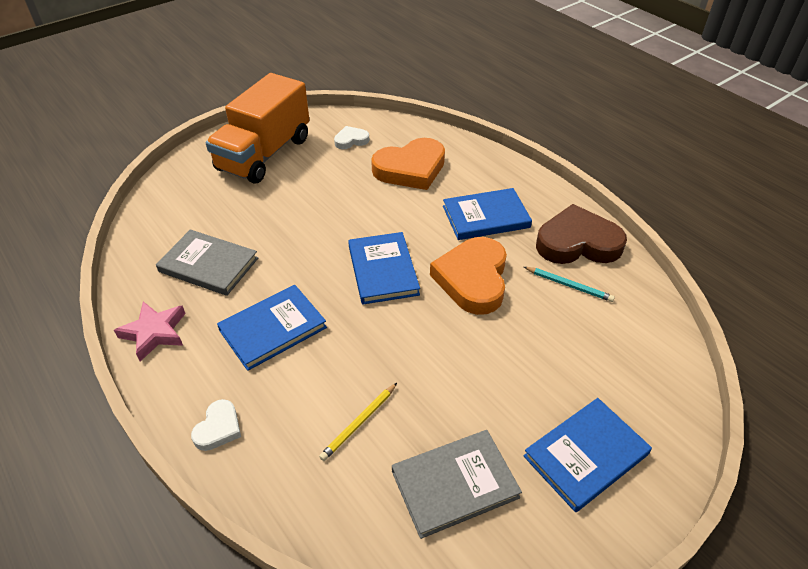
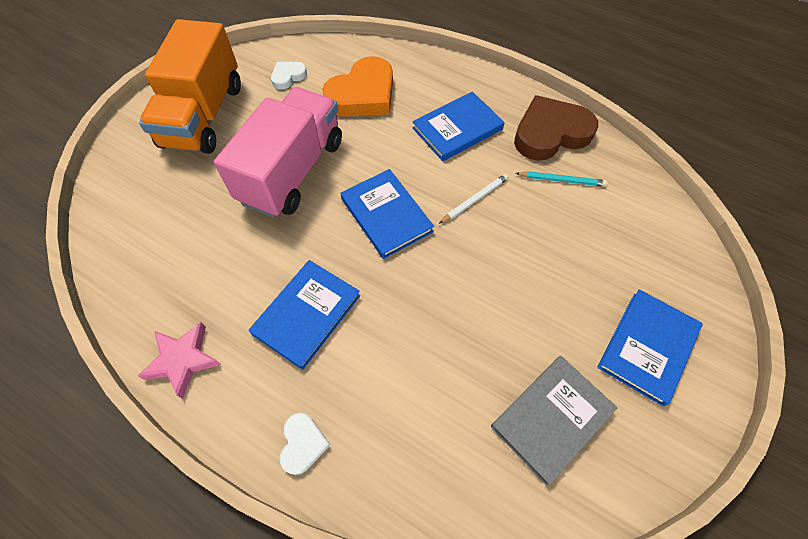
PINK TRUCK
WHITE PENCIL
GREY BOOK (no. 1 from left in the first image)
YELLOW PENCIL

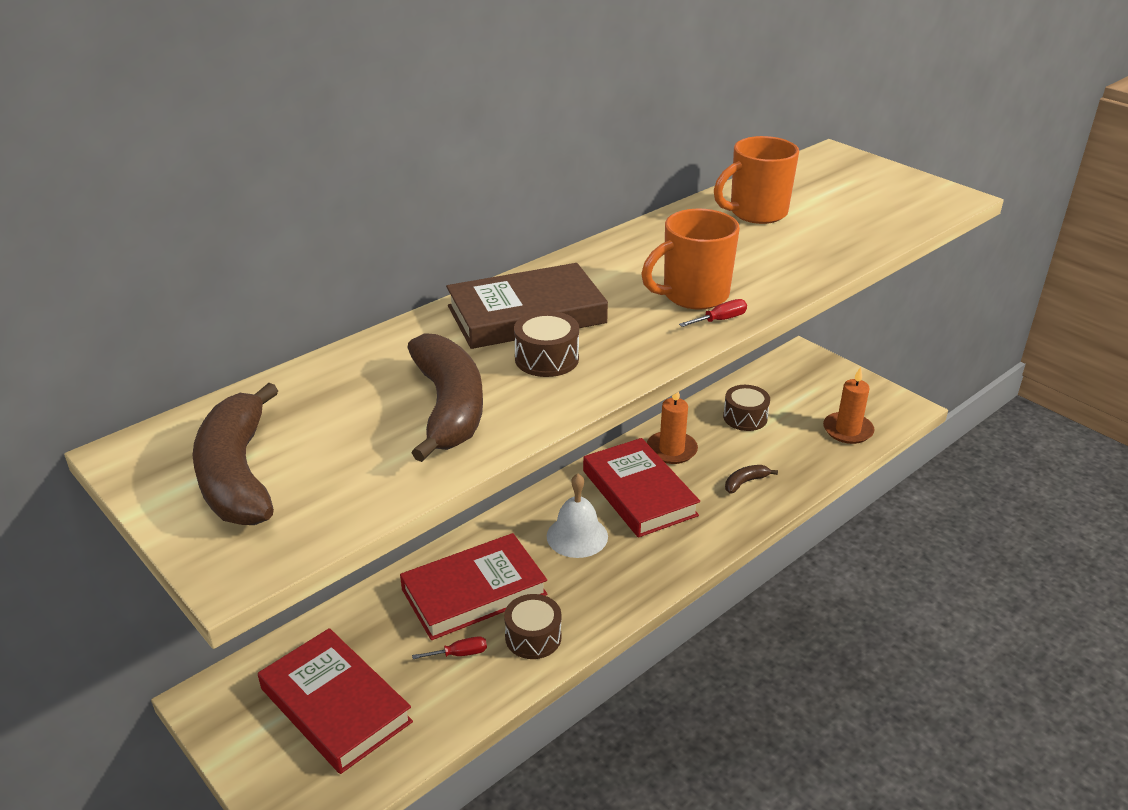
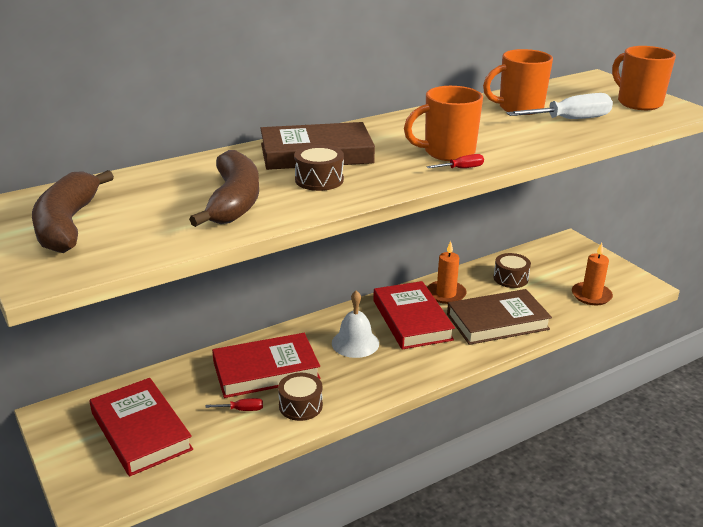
BROWN BOOK (no. 2 from left)
WHITE SCREWDRIVER
ORANGE MUG (no. 3 from left)

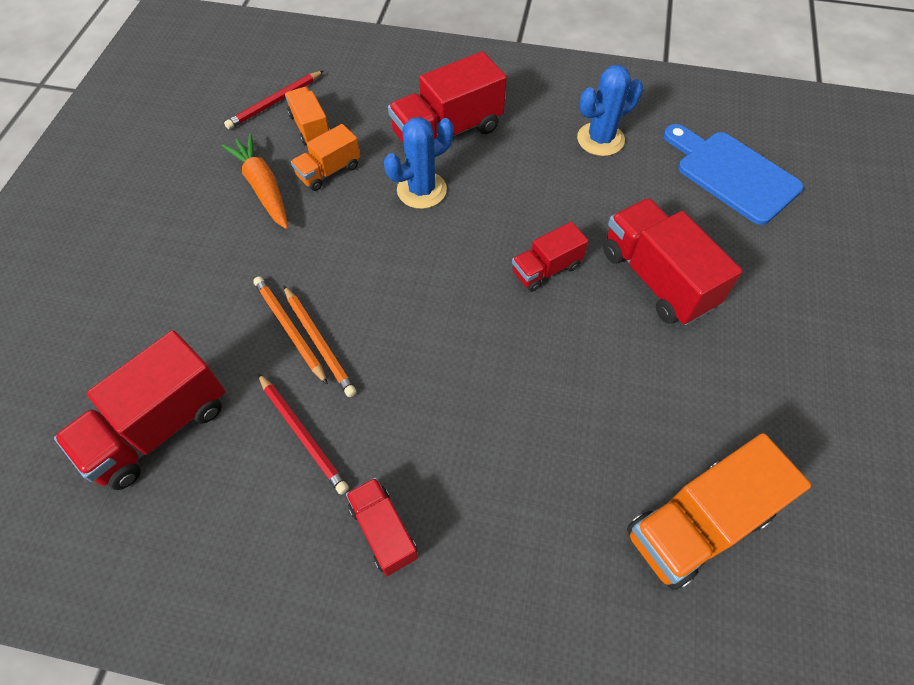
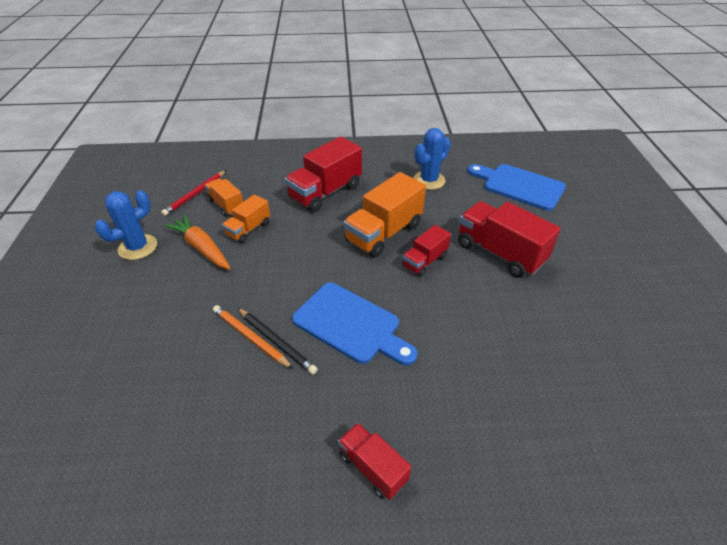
BLUE CACTUS (no. 1 from left)
BLACK PENCIL
BLUE CUTTING BOARD (no. 1 from left)
ORANGE TRUCK (no. 3 from left)
RED TRUCK (no. 1 from left in the first image)
RED PENCIL (no. 2 from left in the first image)

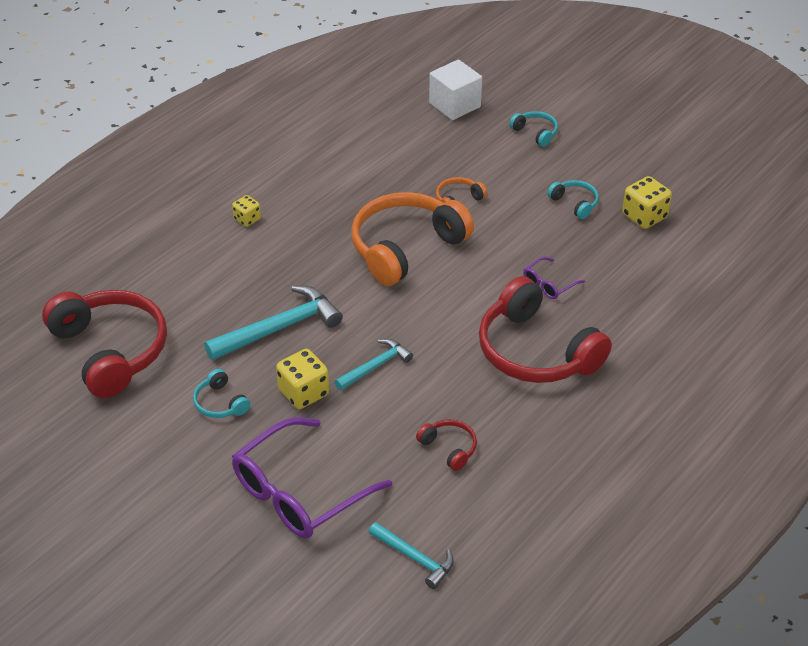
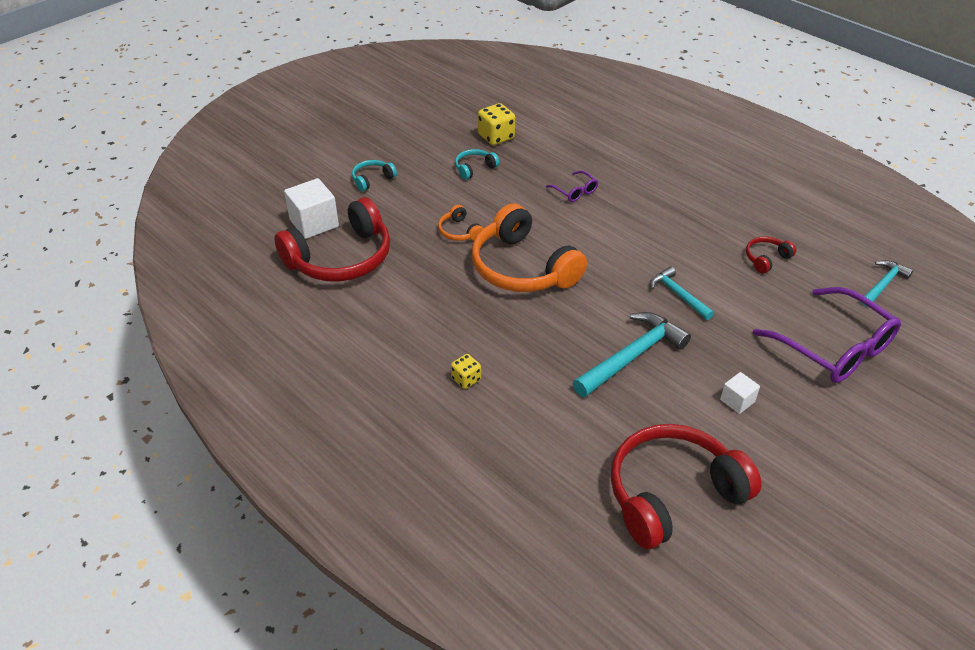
RED HEADPHONES (no. 1 from left)
TURQUOISE HAMMER (no. 1 from left)
WHITE CUBE (no. 2 from left)
YELLOW DICE (no. 2 from left in the first image)

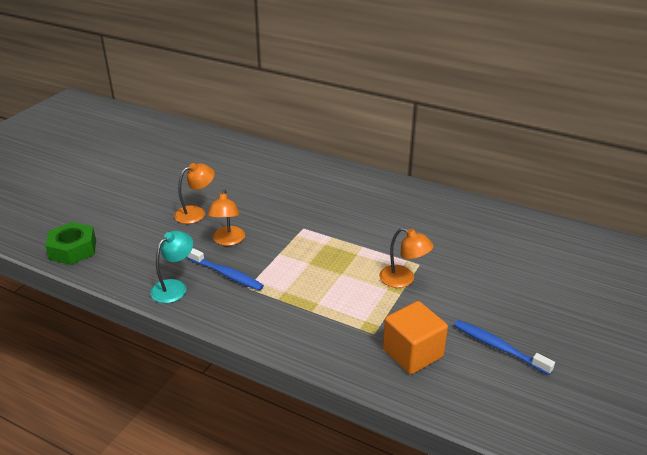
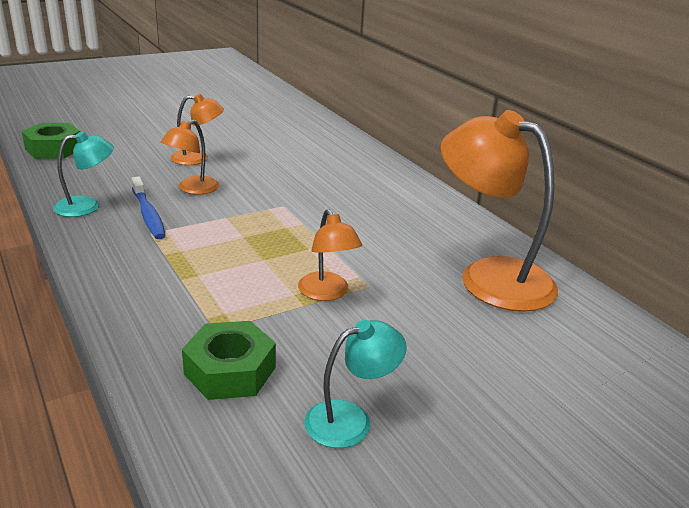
GREEN NUT (no. 2 from left)
TURQUOISE LAMP (no. 2 from left)
ORANGE LAMP (no. 4 from left)

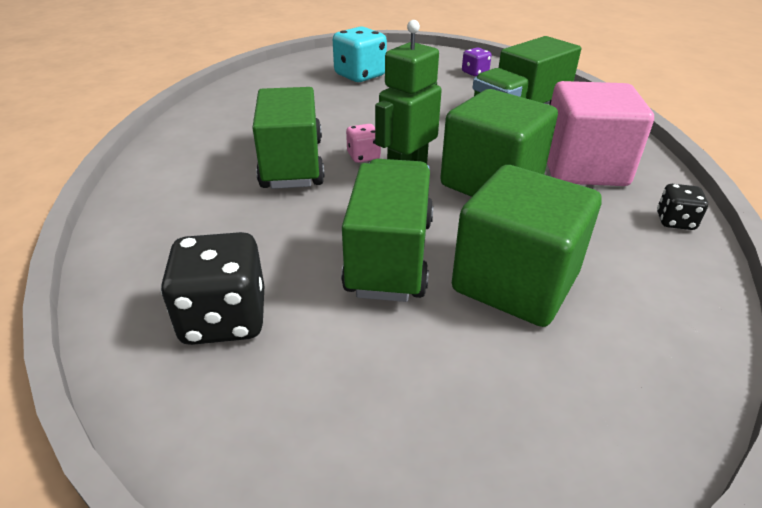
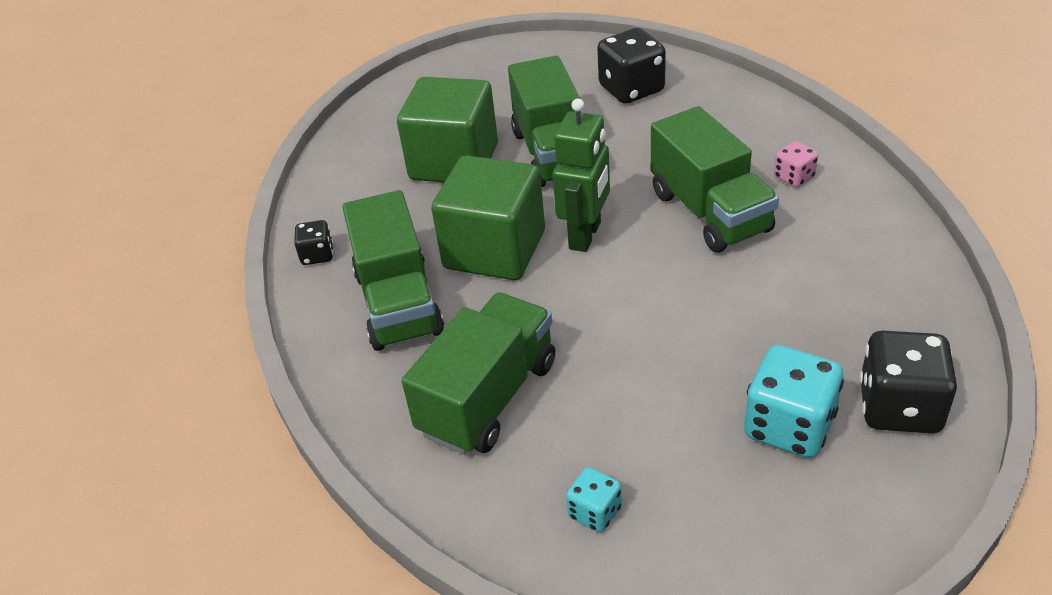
GREEN TRUCK (no. 1 from left)
TURQUOISE DICE (no. 1 from left)
PINK DICE
BLACK DICE (no. 3 from left)

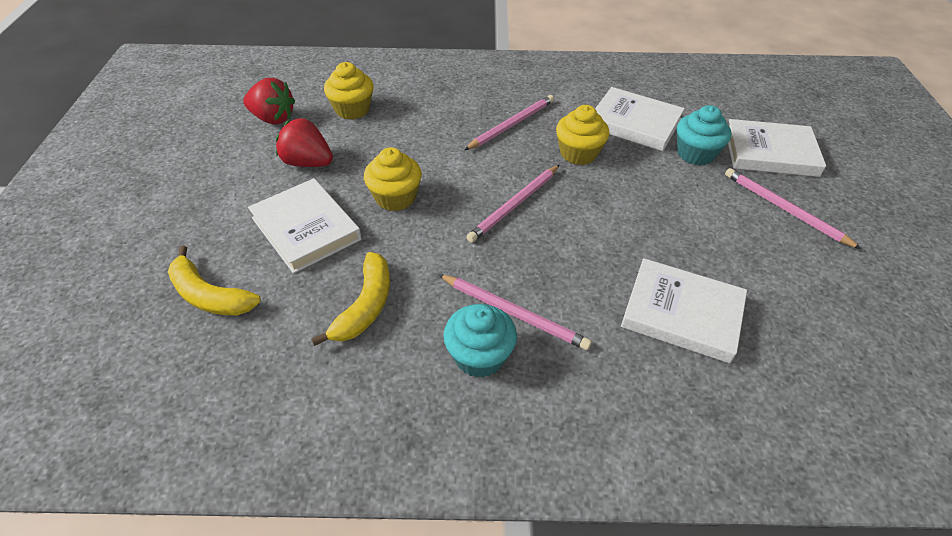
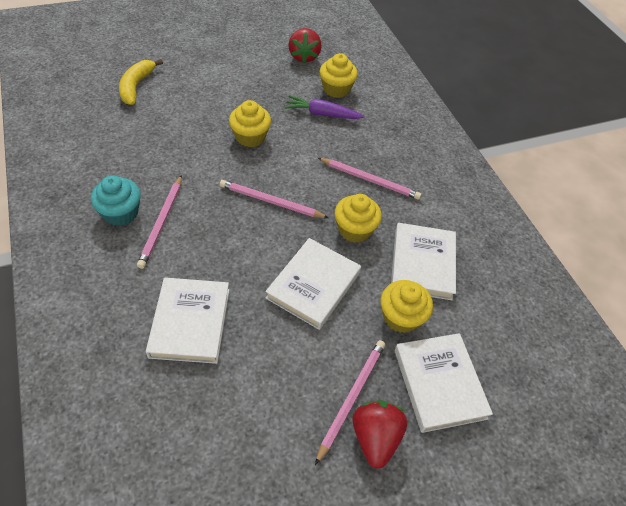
WHITE BOOK (no. 2 from left)
PURPLE CARROT
RED STRAWBERRY (no. 2 from left)
YELLOW CUPCAKE (no. 4 from left)
YELLOW BANANA (no. 2 from left in the first image)

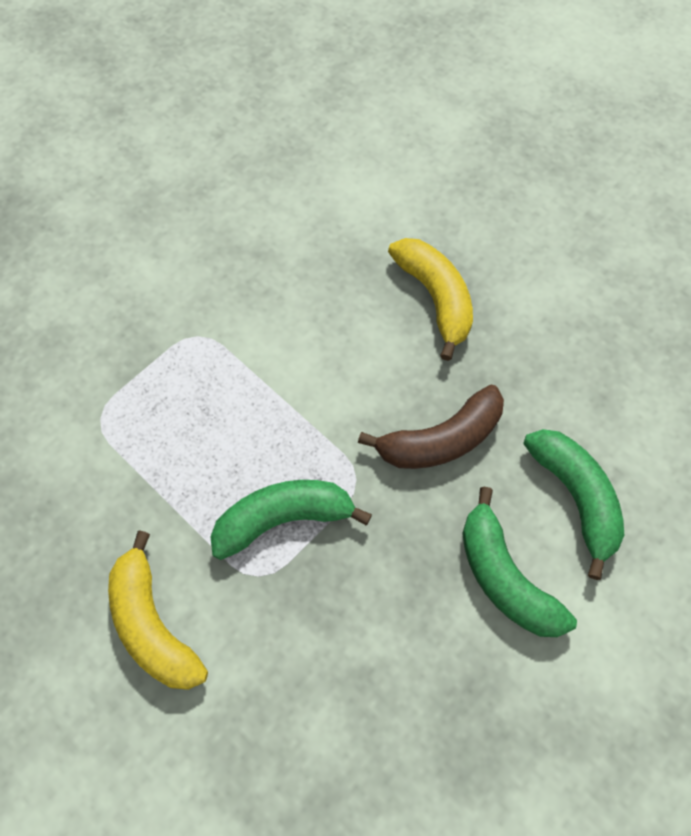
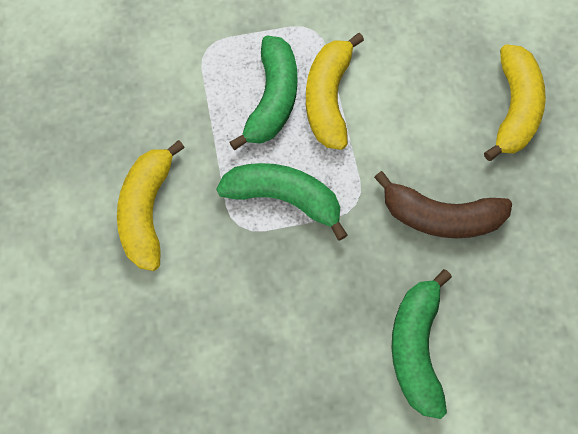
GREEN BANANA (no. 1 from left)
YELLOW BANANA (no. 2 from left)

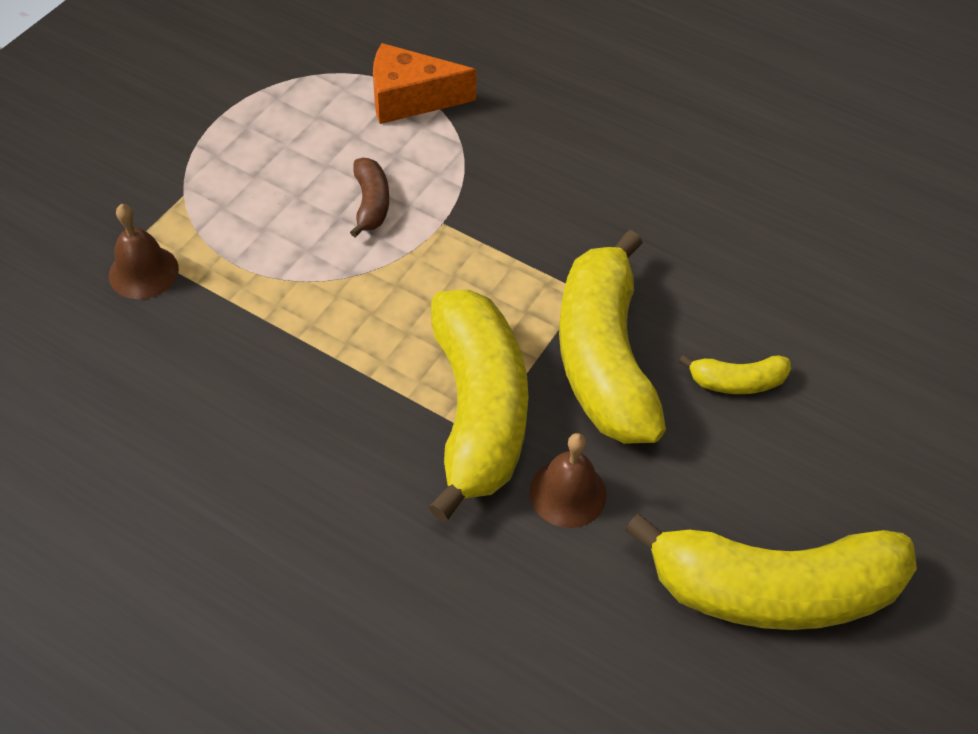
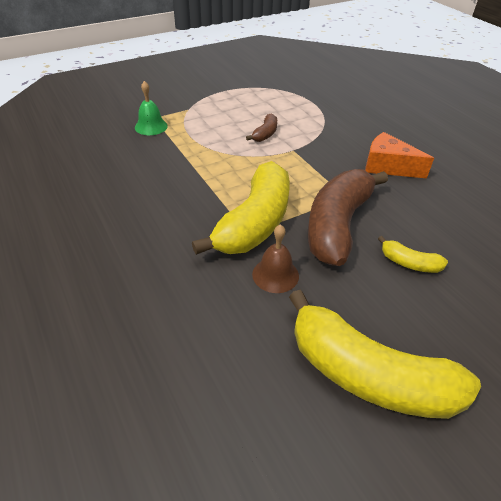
GREEN BELL
BROWN BANANA (no. 2 from left)
ORANGE CHEESE

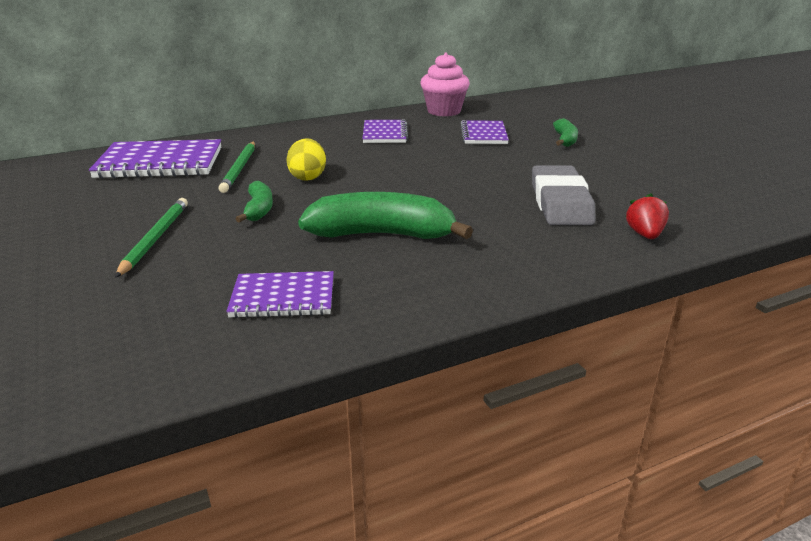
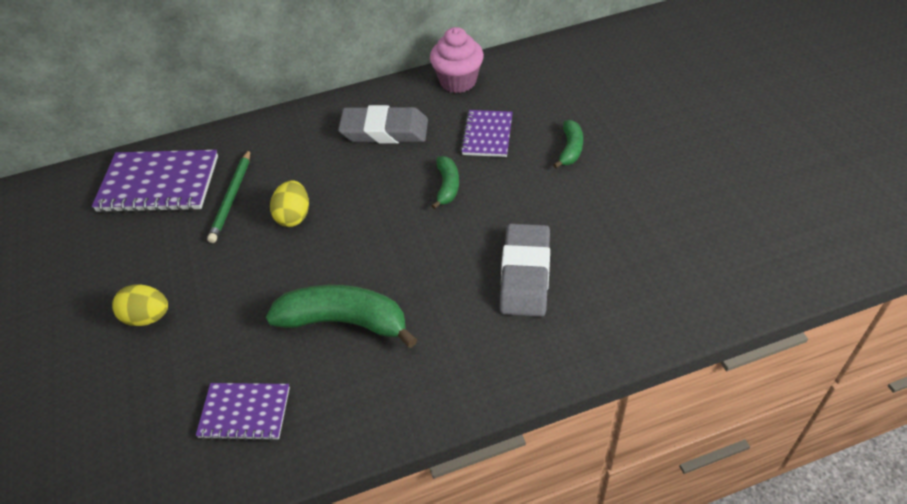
YELLOW EGG (no. 1 from left)
GREY ERASER (no. 1 from left)
GREEN BANANA (no. 2 from left)
RED STRAWBERRY

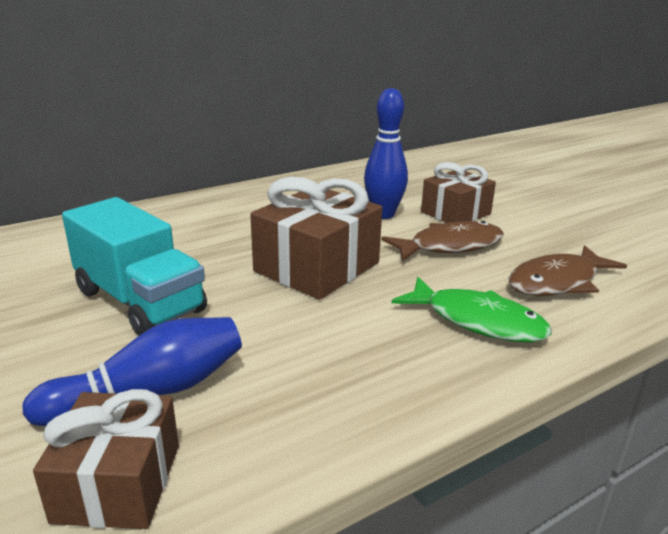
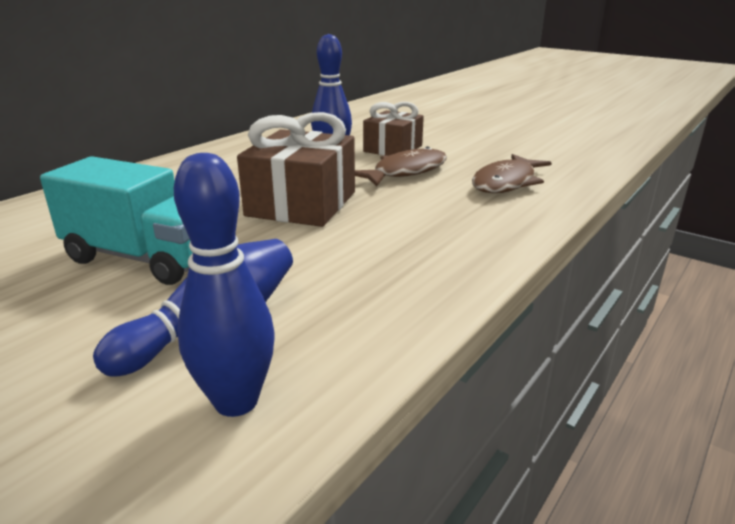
BLUE BOWLING PIN (no. 2 from left)
GREEN FISH

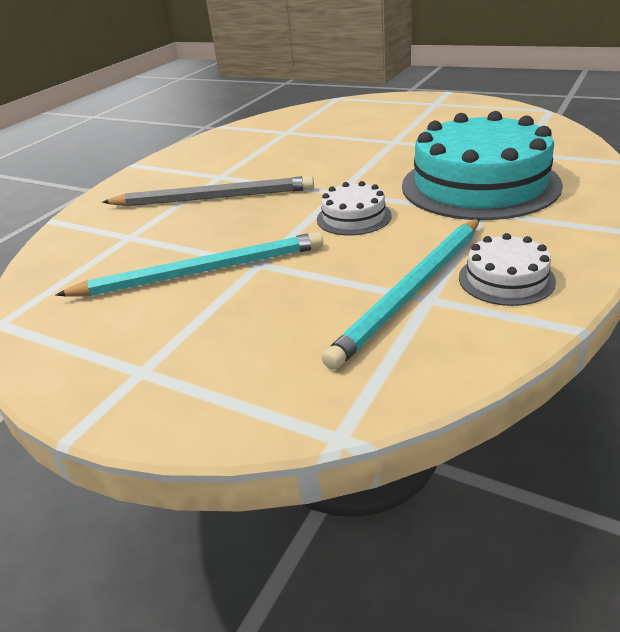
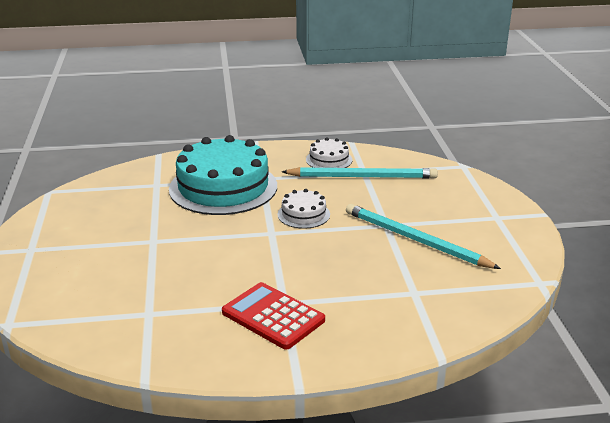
RED CALCULATOR
GREY PENCIL

